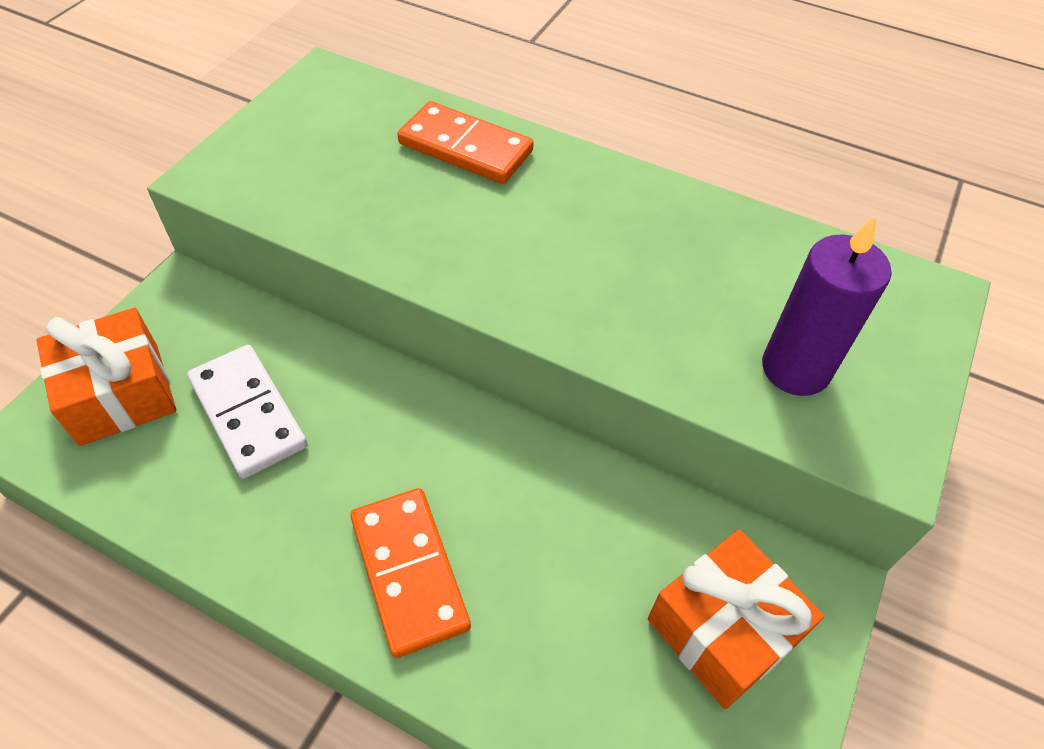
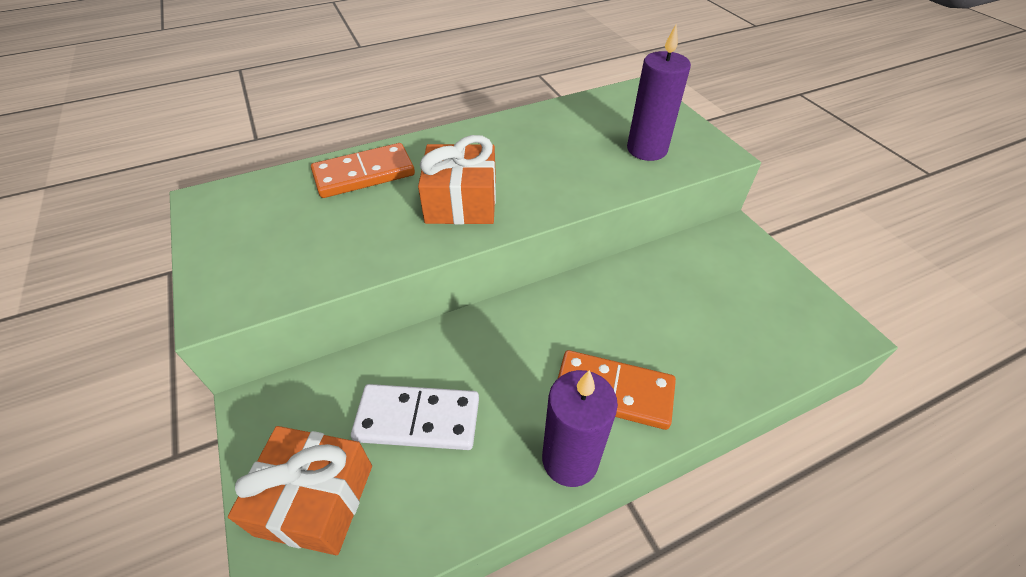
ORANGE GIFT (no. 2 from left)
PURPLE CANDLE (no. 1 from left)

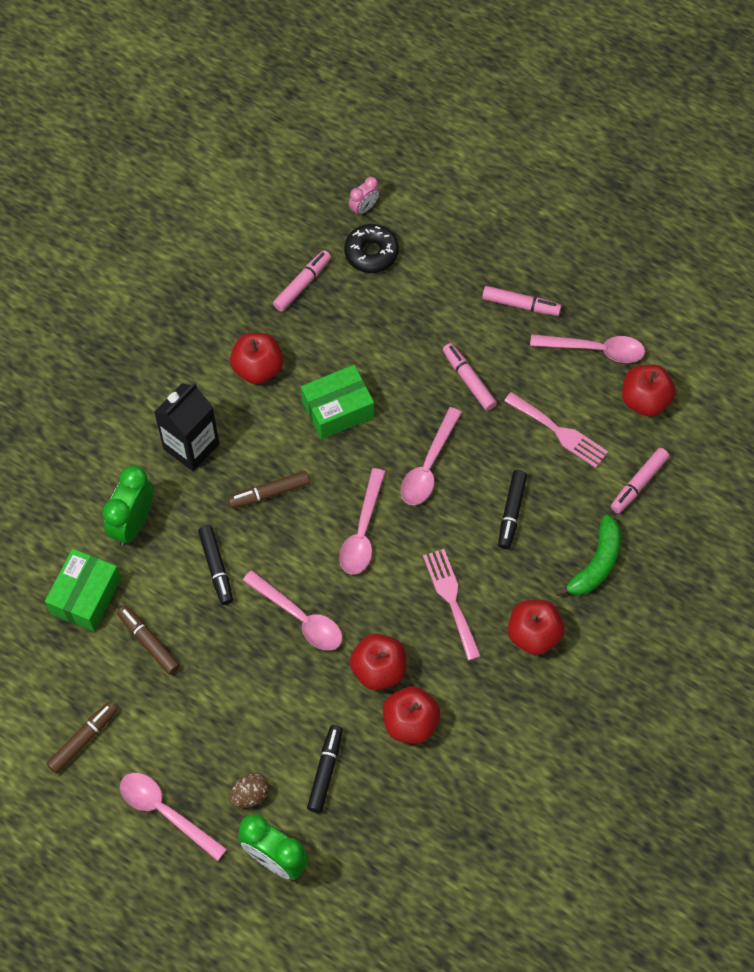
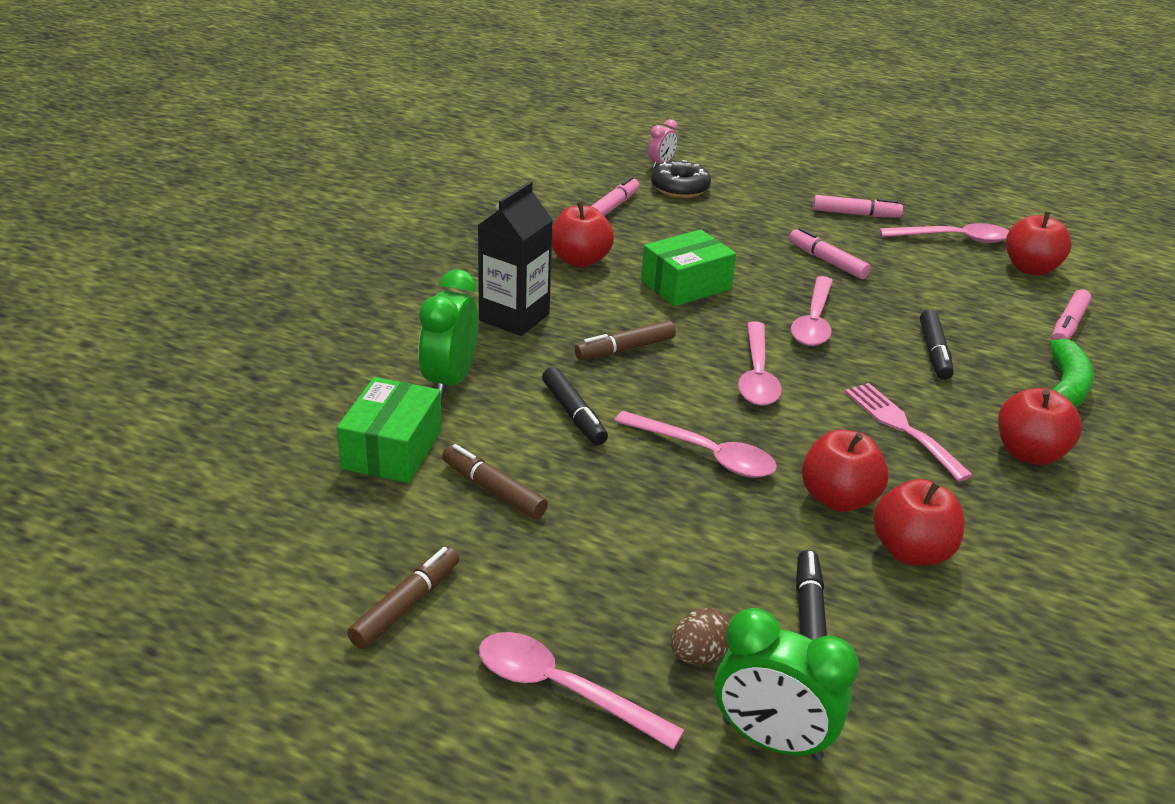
PINK FORK (no. 2 from left in the first image)

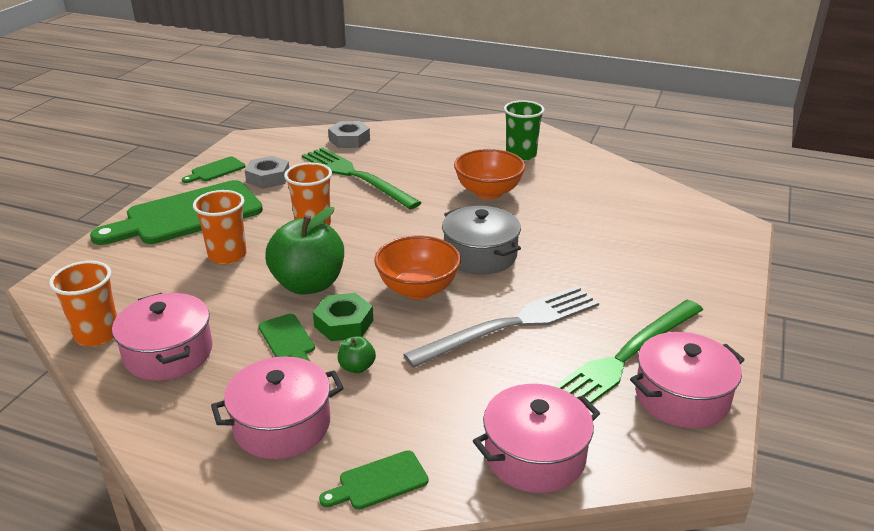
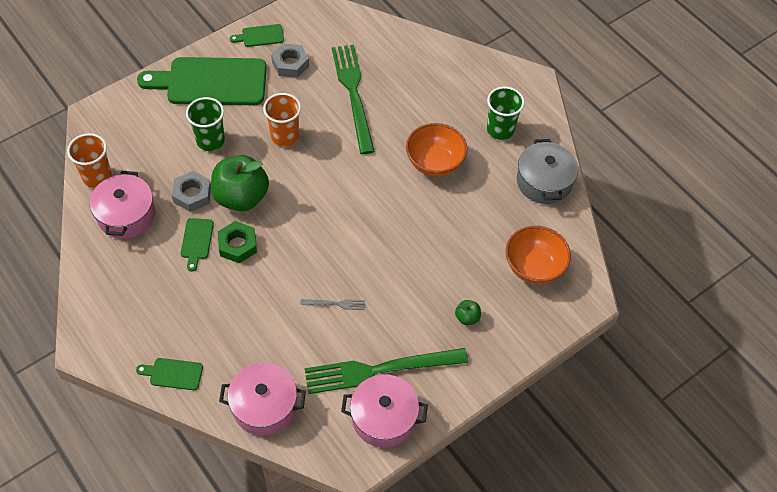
GREY NUT (no. 1 from left)
GREEN CUP (no. 1 from left)
GREY FORK
GREEN APPLE (no. 2 from left)
ORANGE BOWL (no. 2 from left)
GREY POT
PINK POT (no. 2 from left in the first image)

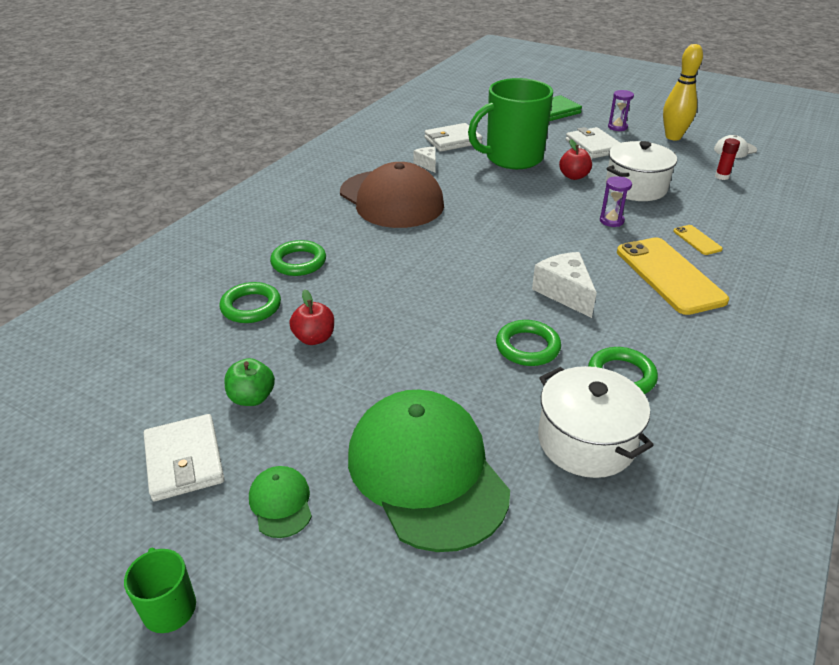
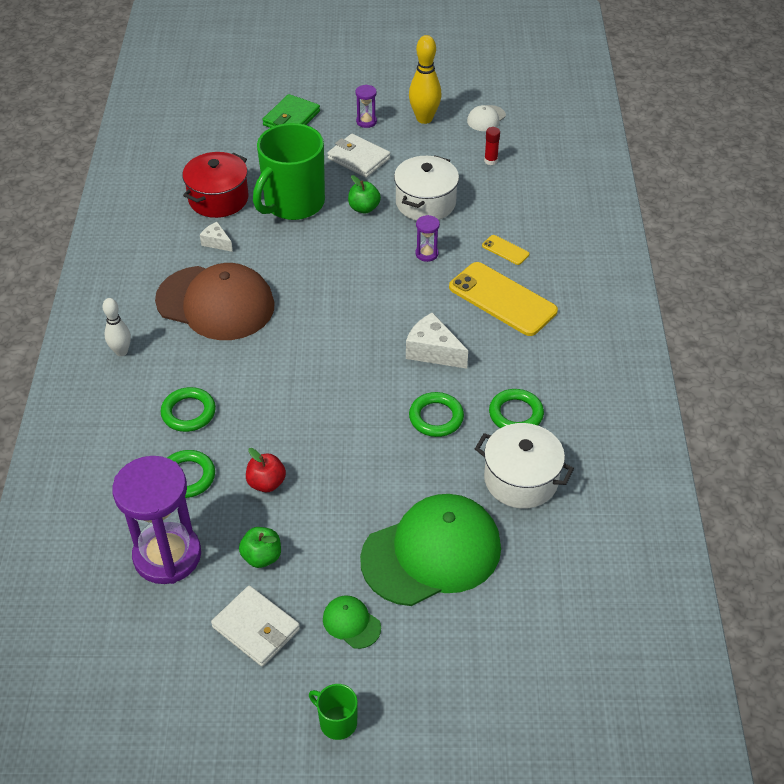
WHITE BOWLING PIN
PURPLE HOURGLASS (no. 1 from left)
RED POT
GREEN APPLE (no. 2 from left)
GREEN CAP (no. 2 from left)

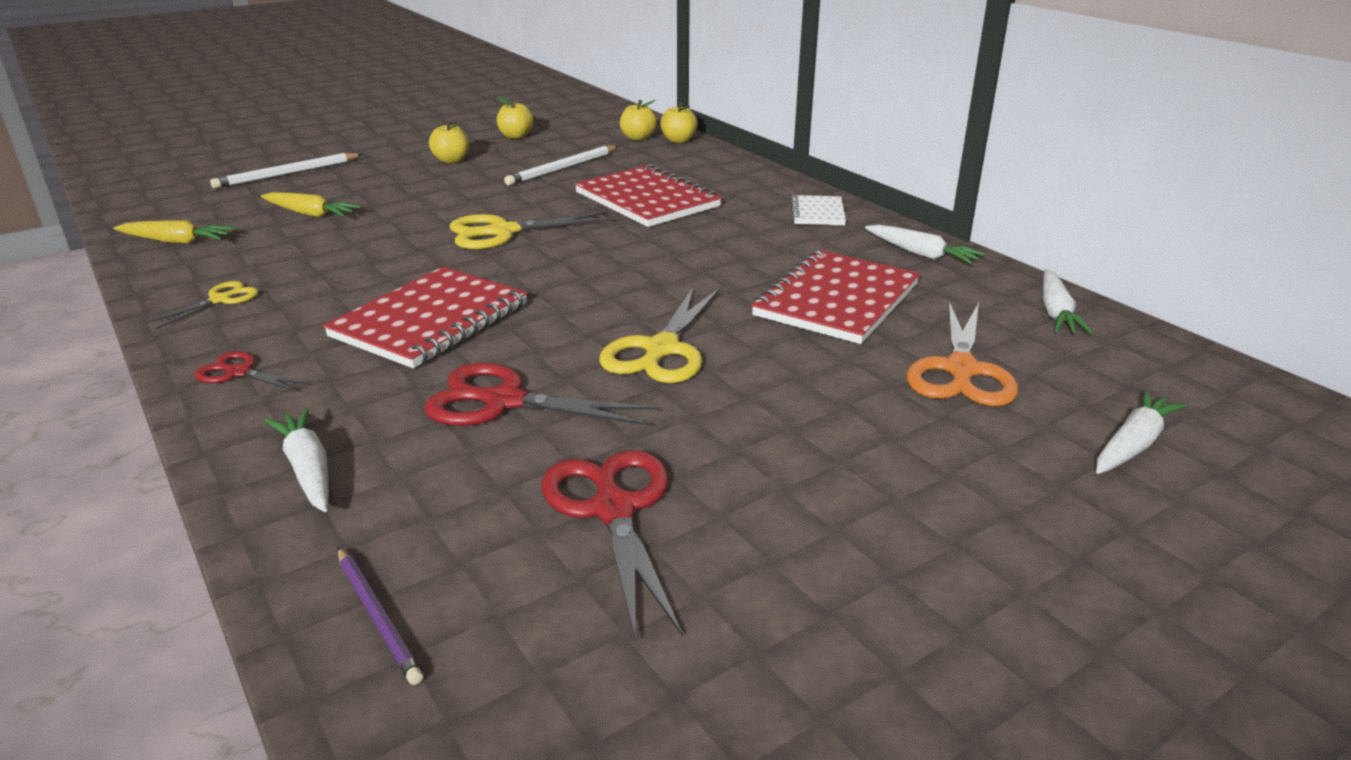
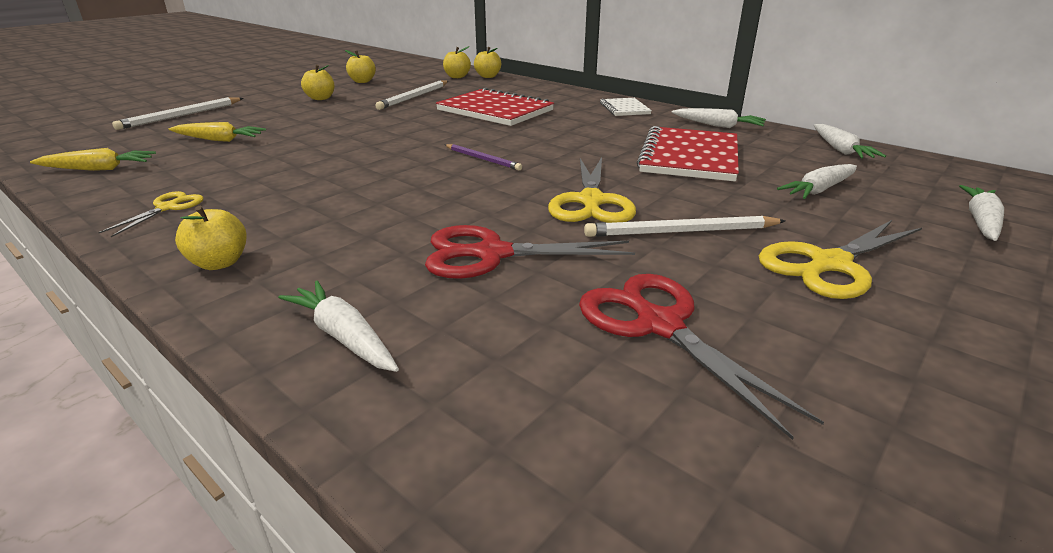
YELLOW APPLE (no. 1 from left)
PURPLE PENCIL
WHITE PENCIL (no. 3 from left)
YELLOW SCISSORS (no. 3 from left)
WHITE CARROT (no. 3 from left)
RED NOTEBOOK (no. 1 from left in the first image)

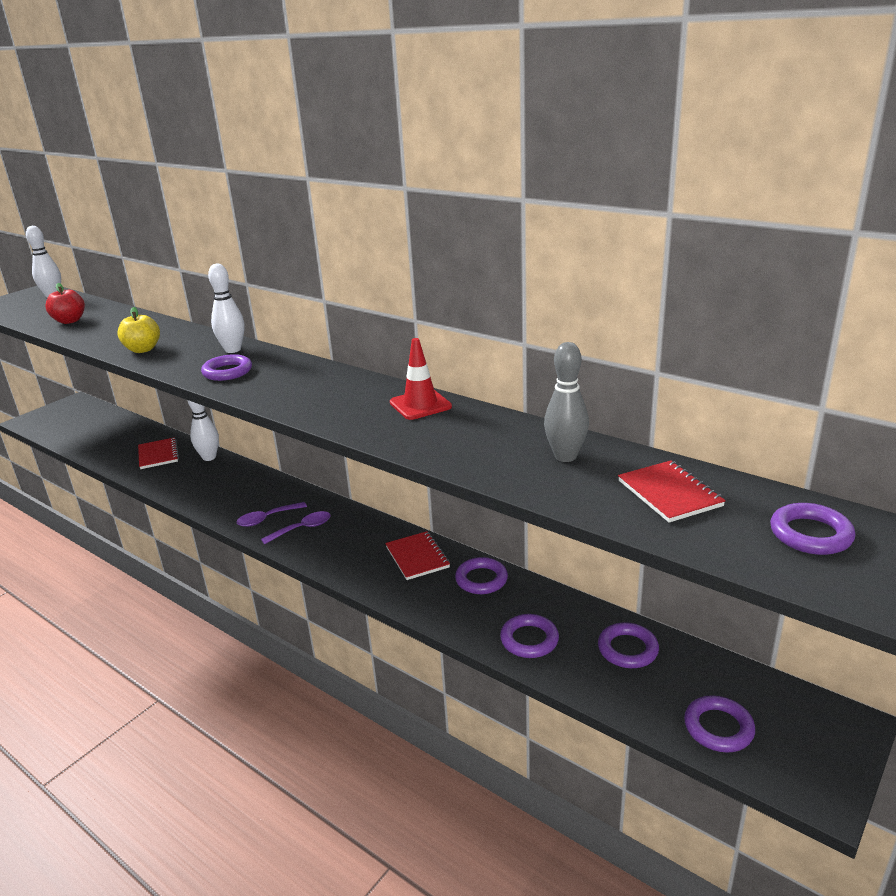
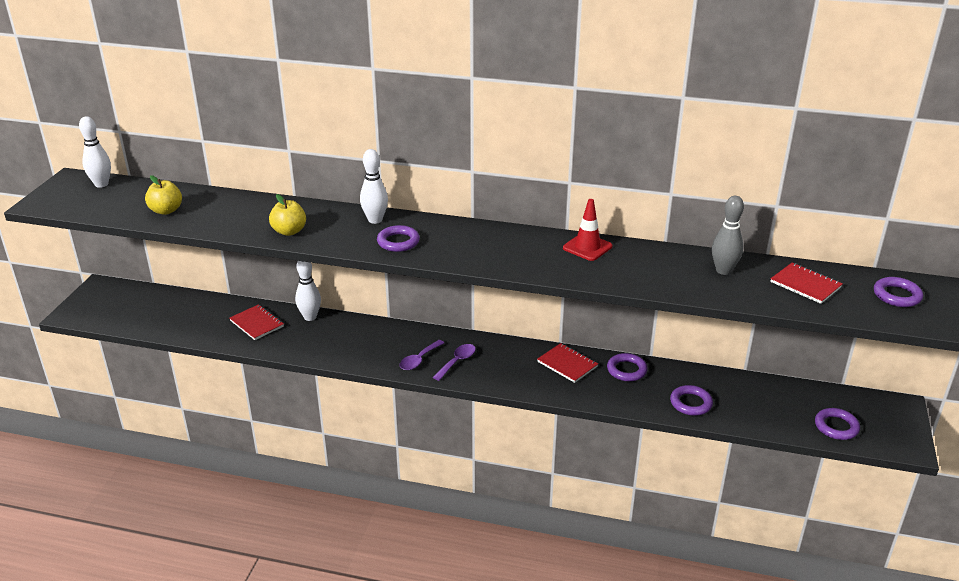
YELLOW APPLE (no. 1 from left)
PURPLE RING (no. 4 from left in the first image)

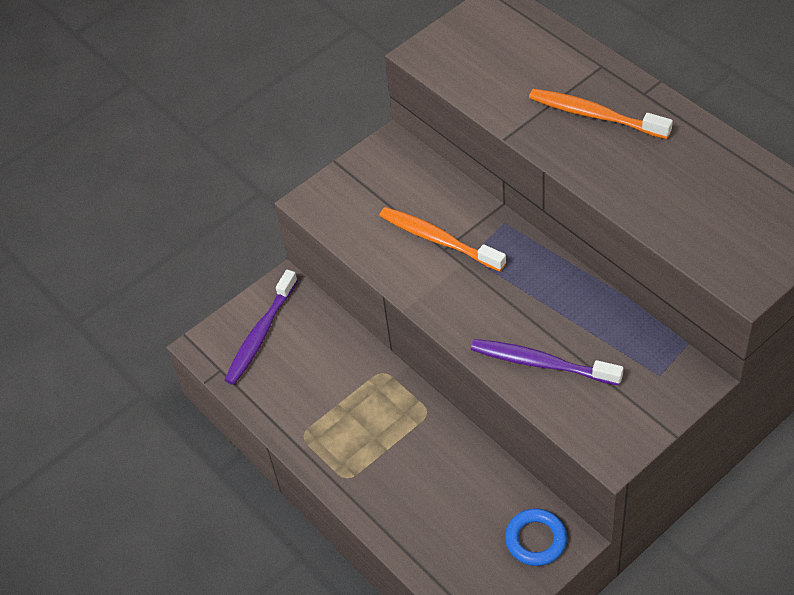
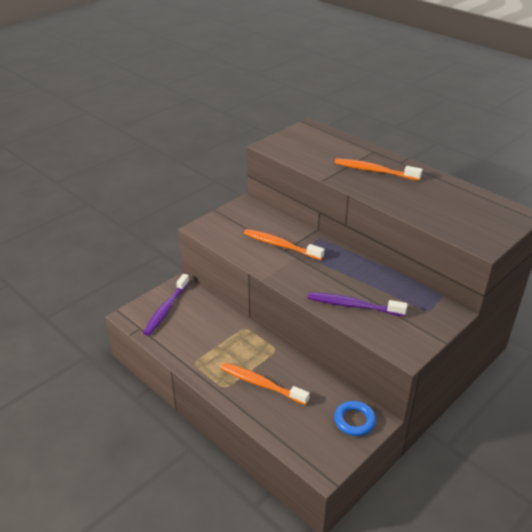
ORANGE TOOTHBRUSH (no. 1 from left)

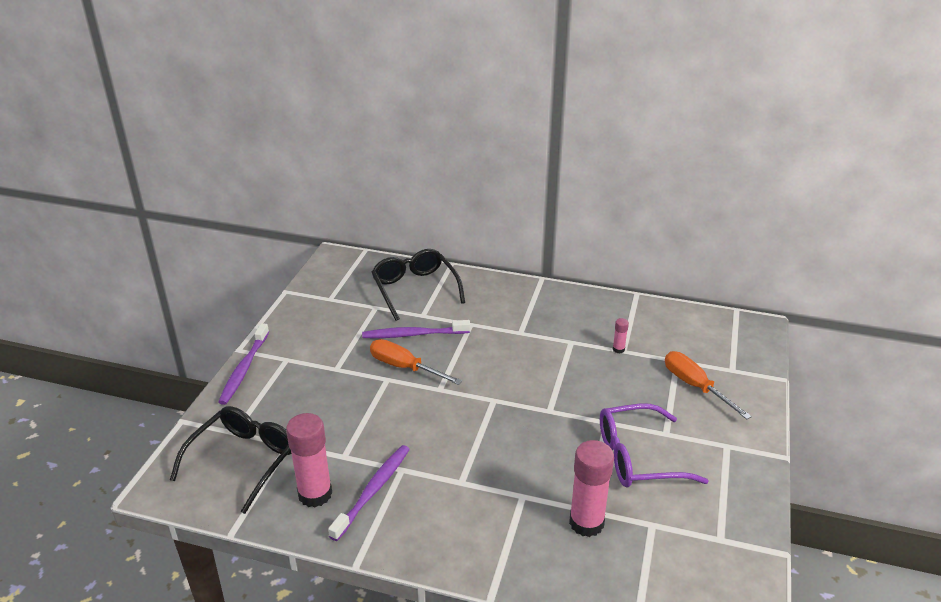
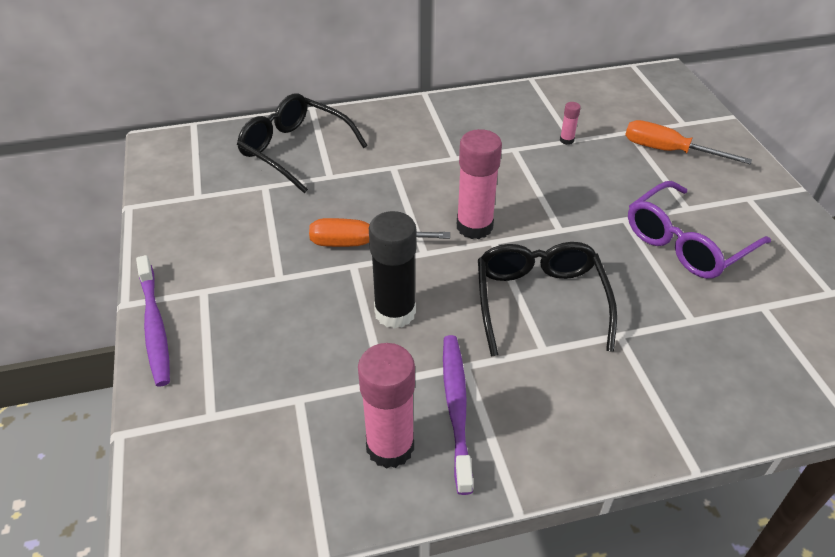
BLACK GLUE STICK
PINK GLUE STICK (no. 2 from left)
BLACK GLASSES (no. 2 from left)
PURPLE TOOTHBRUSH (no. 3 from left in the first image)

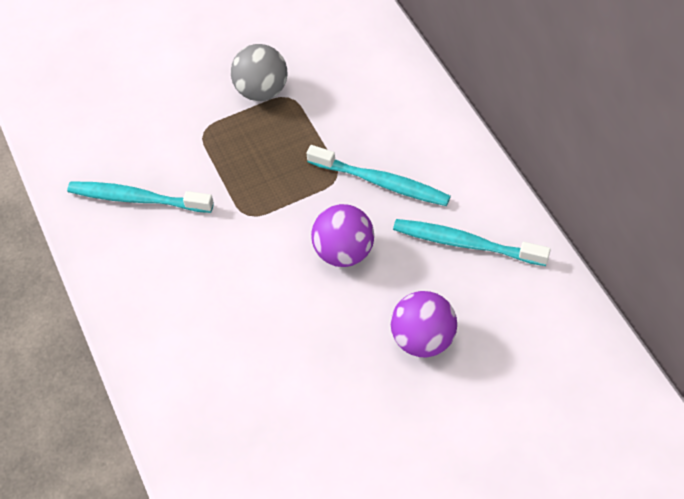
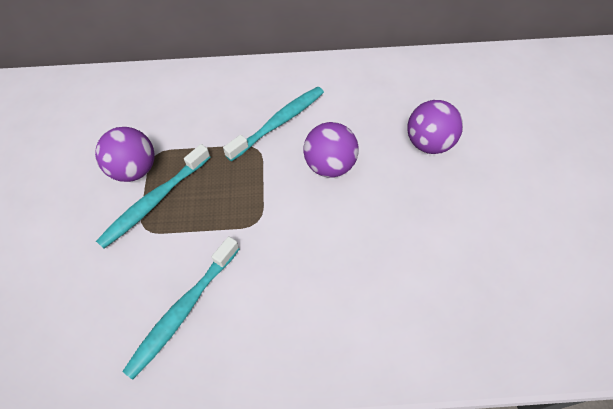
PURPLE BALL (no. 1 from left)
TURQUOISE TOOTHBRUSH (no. 1 from left)

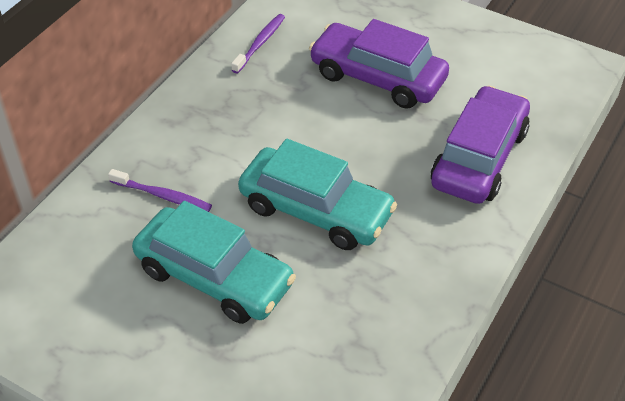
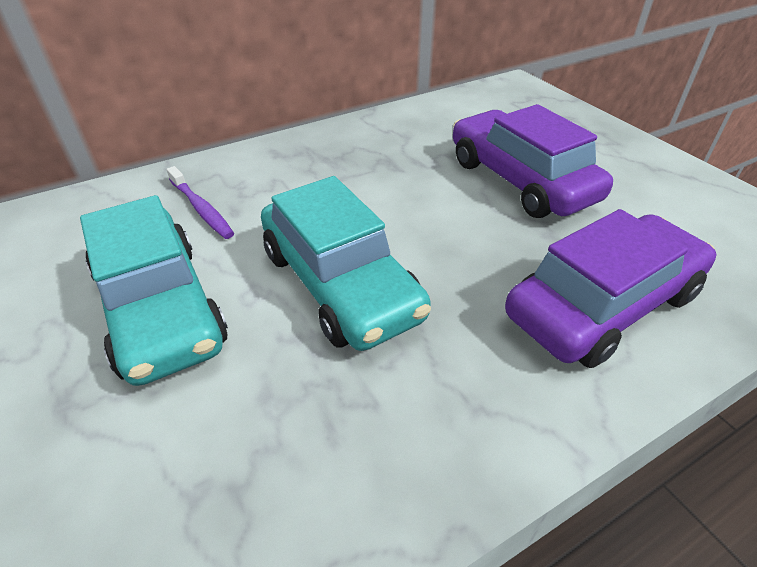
PURPLE TOOTHBRUSH (no. 2 from left in the first image)

